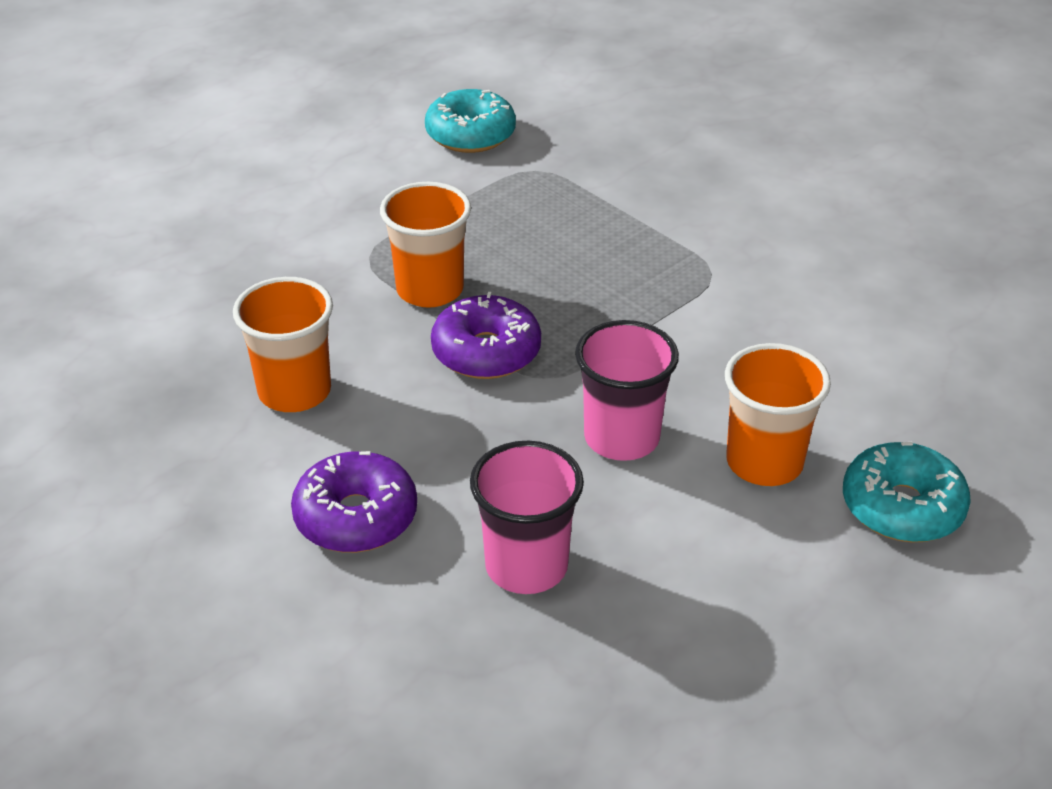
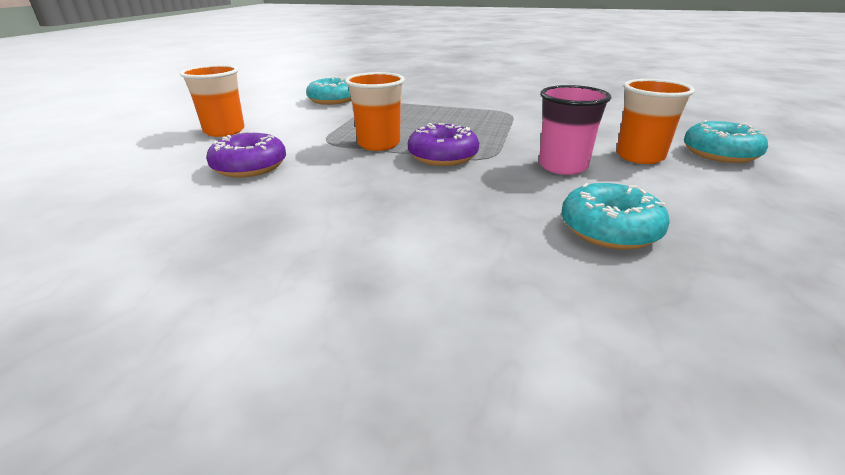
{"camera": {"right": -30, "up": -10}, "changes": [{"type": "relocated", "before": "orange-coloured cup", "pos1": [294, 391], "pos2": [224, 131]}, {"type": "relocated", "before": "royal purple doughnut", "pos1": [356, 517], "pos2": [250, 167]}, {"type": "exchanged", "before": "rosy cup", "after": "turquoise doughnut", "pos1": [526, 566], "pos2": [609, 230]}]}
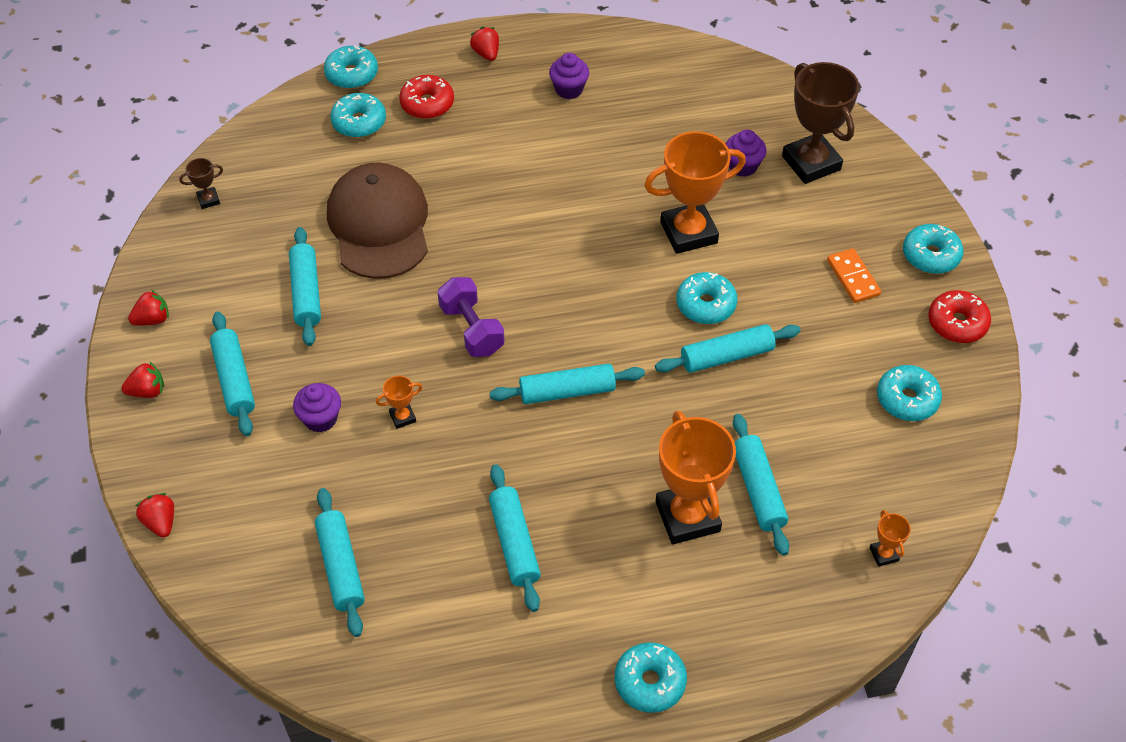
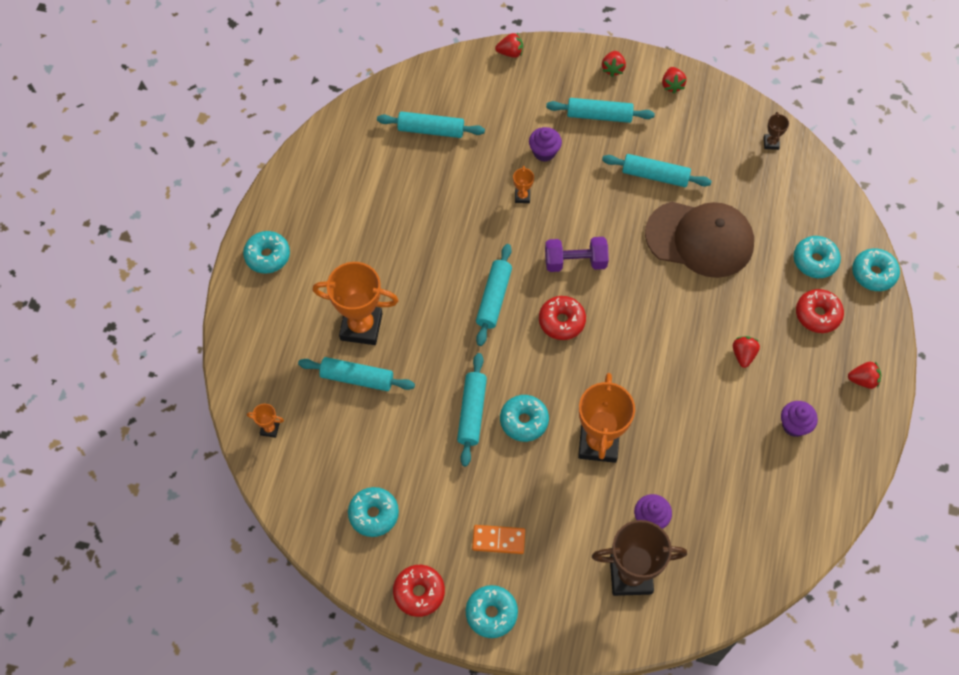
{"camera": {"right": 115, "up": 10}, "changes": [{"type": "appeared", "after": "crimson doughnut", "pos2": [561, 321]}, {"type": "appeared", "after": "crimson toy strawberry", "pos2": [743, 355]}, {"type": "missing", "before": "turquoise pastry roller", "pos1": [514, 543]}]}
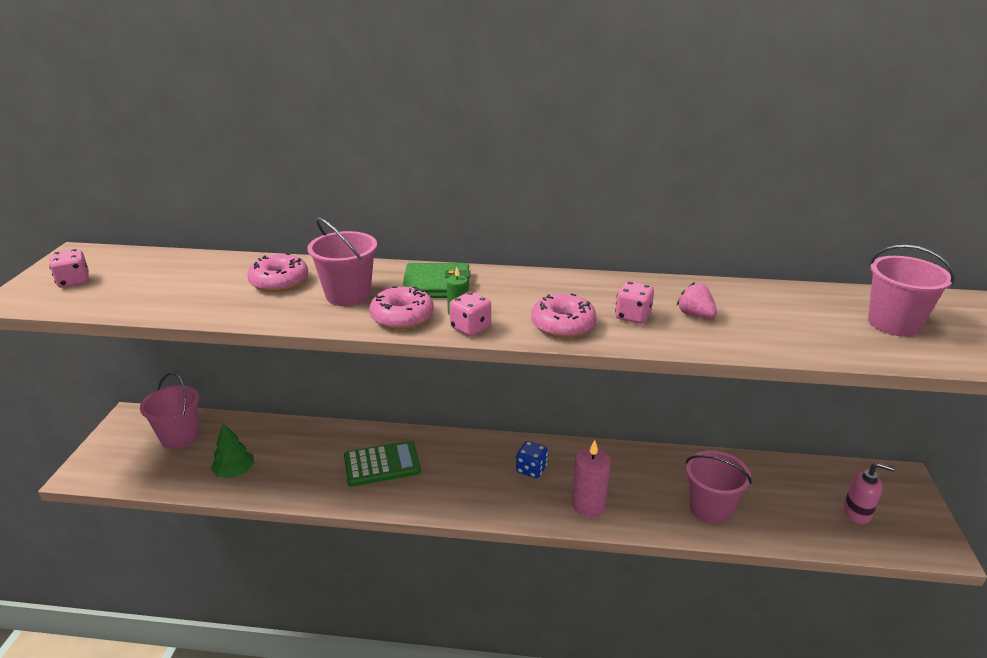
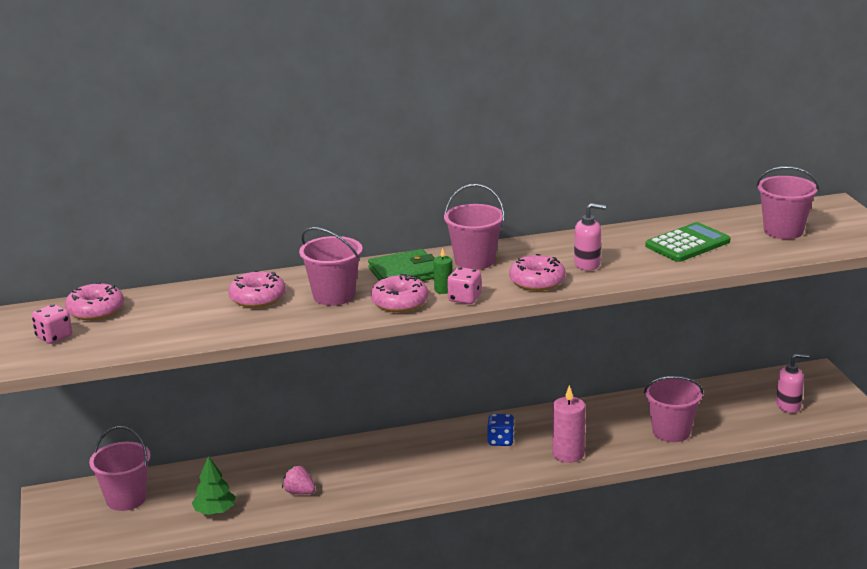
{"camera": {"right": -20, "up": -5}, "changes": [{"type": "appeared", "after": "rosy doughnut", "pos2": [95, 310]}, {"type": "relocated", "before": "rosy toy strawberry", "pos1": [695, 315], "pos2": [299, 492]}, {"type": "appeared", "after": "rosy sand bucket", "pos2": [474, 261]}, {"type": "exchanged", "before": "rosy dice", "after": "rosy soap pump", "pos1": [633, 316], "pos2": [587, 264]}, {"type": "relocated", "before": "green calculator", "pos1": [382, 464], "pos2": [687, 244]}]}
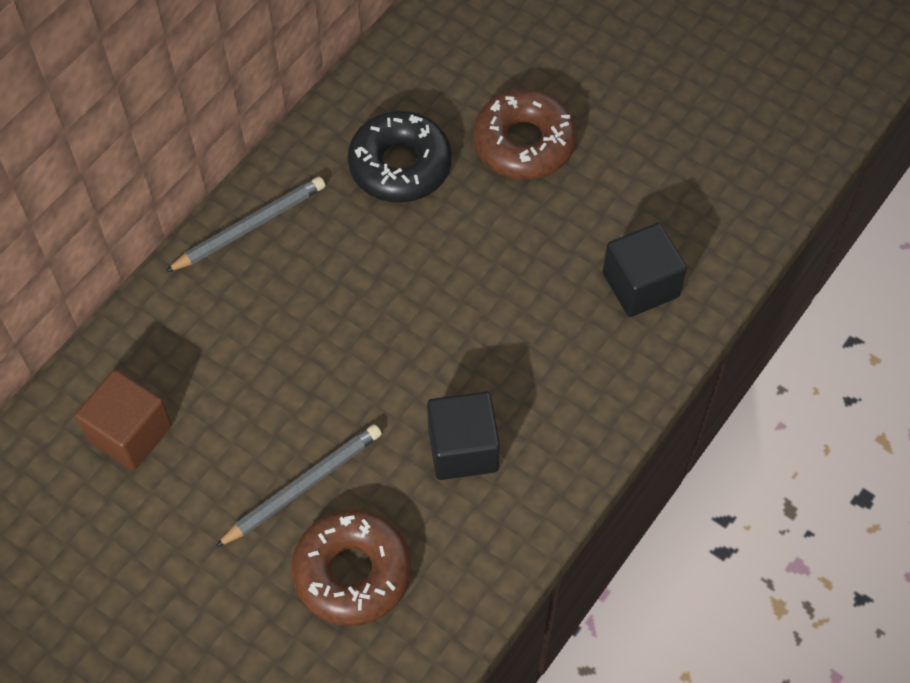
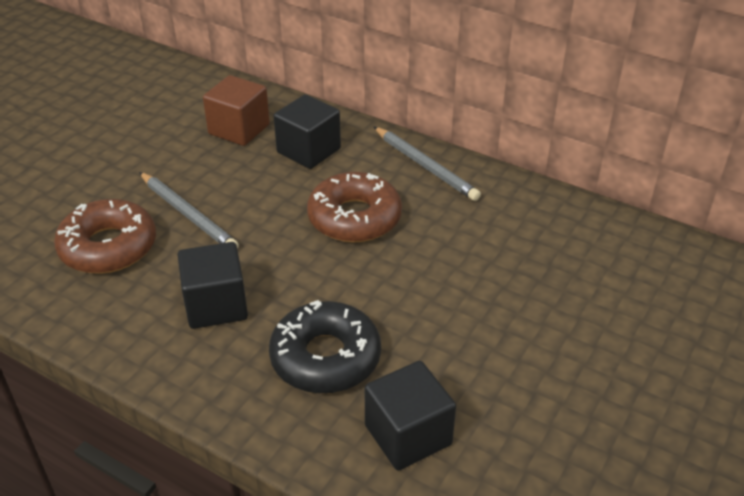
{"camera": {"right": 85, "up": -20}, "changes": [{"type": "relocated", "before": "ebony doughnut", "pos1": [400, 165], "pos2": [325, 357]}, {"type": "appeared", "after": "ebony block", "pos2": [308, 151]}, {"type": "relocated", "before": "brown doughnut", "pos1": [524, 143], "pos2": [354, 218]}]}
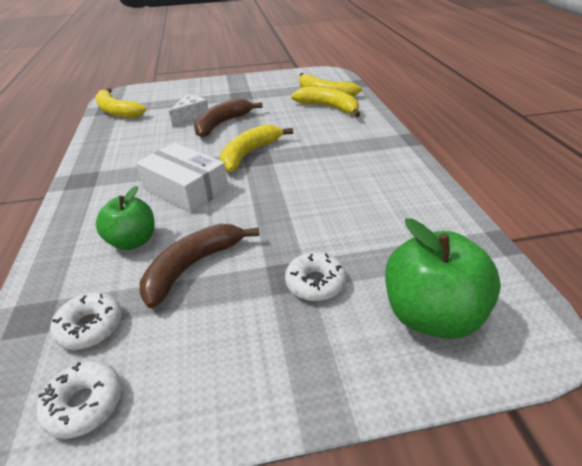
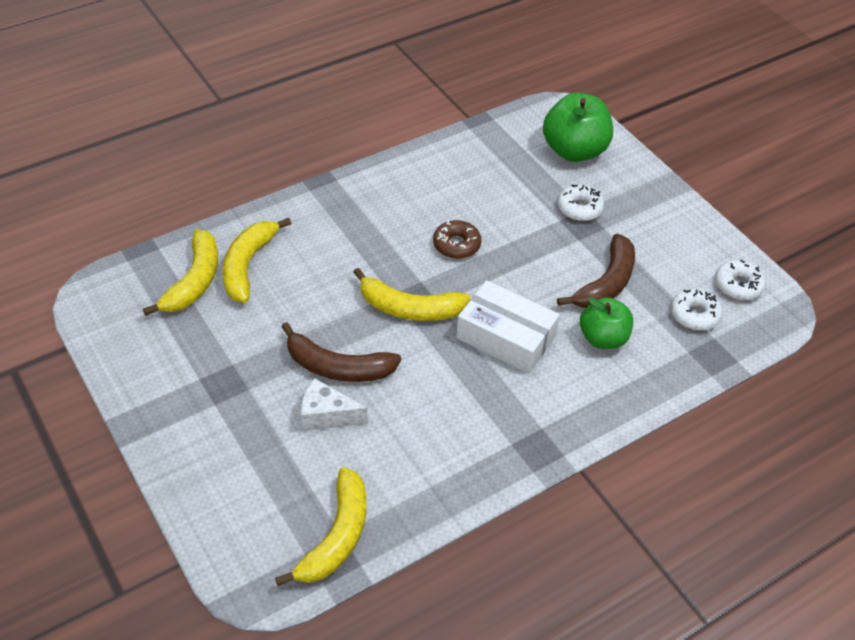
{"camera": {"right": -115, "up": 10}, "changes": [{"type": "appeared", "after": "brown doughnut", "pos2": [456, 245]}, {"type": "spun", "before": "white package", "pos1": [185, 188], "pos2": [505, 337], "turn": -75}, {"type": "spun", "before": "brown toy banana", "pos1": [193, 266], "pos2": [606, 283], "turn": -75}]}
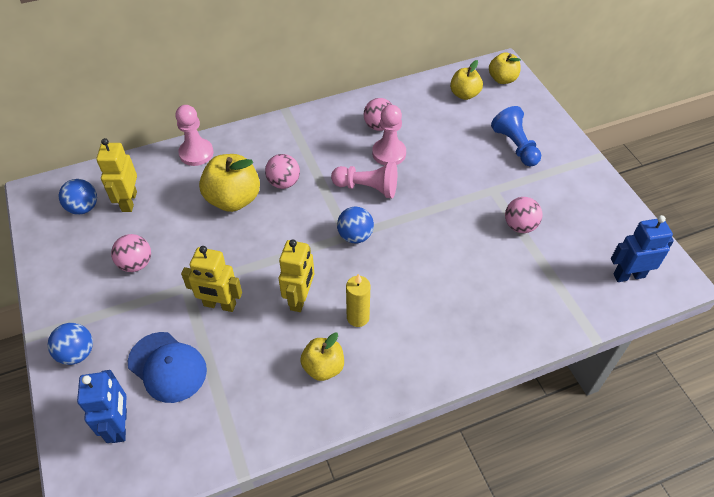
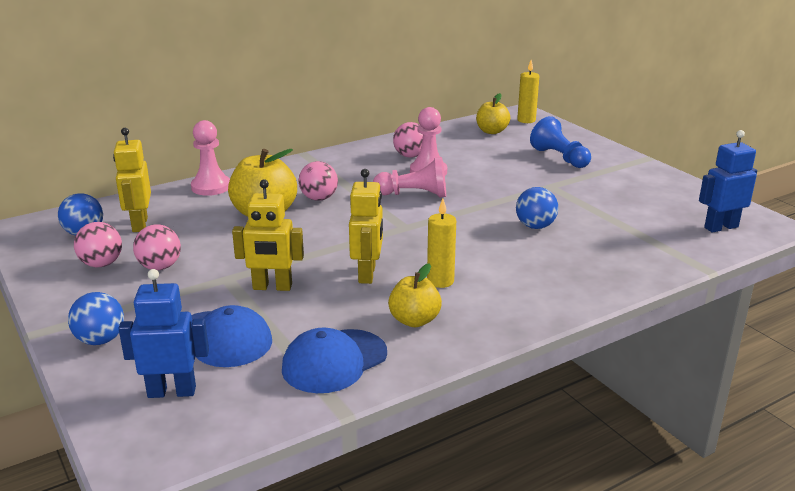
{"camera": {"right": -10, "up": -25}, "changes": [{"type": "relocated", "before": "rosy sphere", "pos1": [520, 226], "pos2": [101, 264]}, {"type": "spun", "before": "cobalt robot figure", "pos1": [120, 425], "pos2": [172, 392], "turn": -75}, {"type": "appeared", "after": "cobalt peaked cap", "pos2": [334, 361]}, {"type": "relocated", "before": "cobalt sphere", "pos1": [355, 236], "pos2": [535, 226]}, {"type": "exchanged", "before": "bright yellow toy apple", "after": "bright yellow wax candle", "pos1": [502, 79], "pos2": [526, 120]}]}
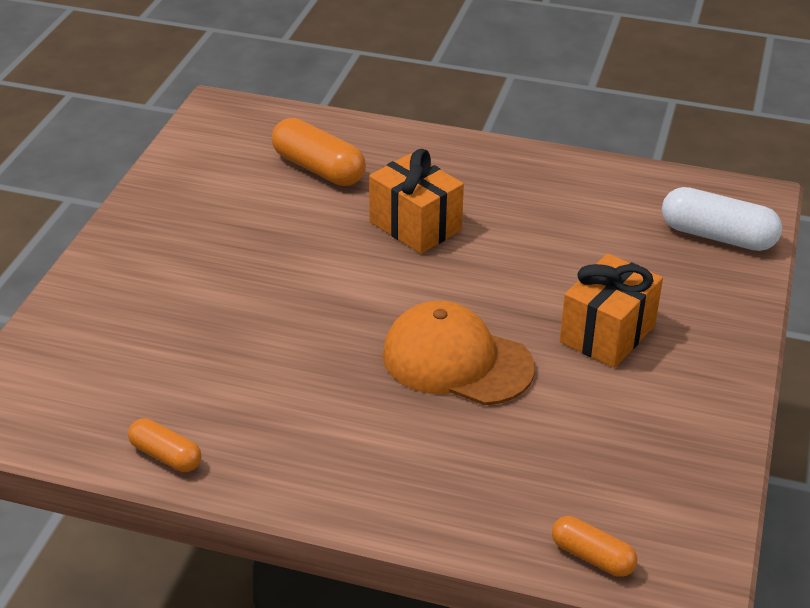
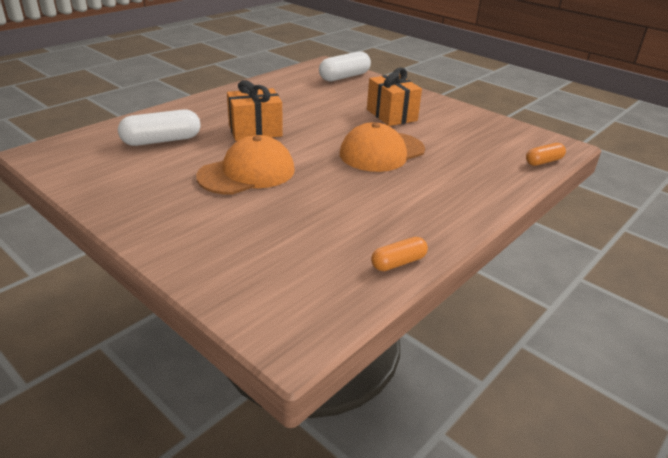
{"camera": {"right": -65, "up": -5}, "changes": [{"type": "colour", "before": "orange-coloured capsule", "after": "white capsule", "pos1": [318, 169], "pos2": [162, 141]}, {"type": "appeared", "after": "orange-coloured peaked cap", "pos2": [247, 173]}]}
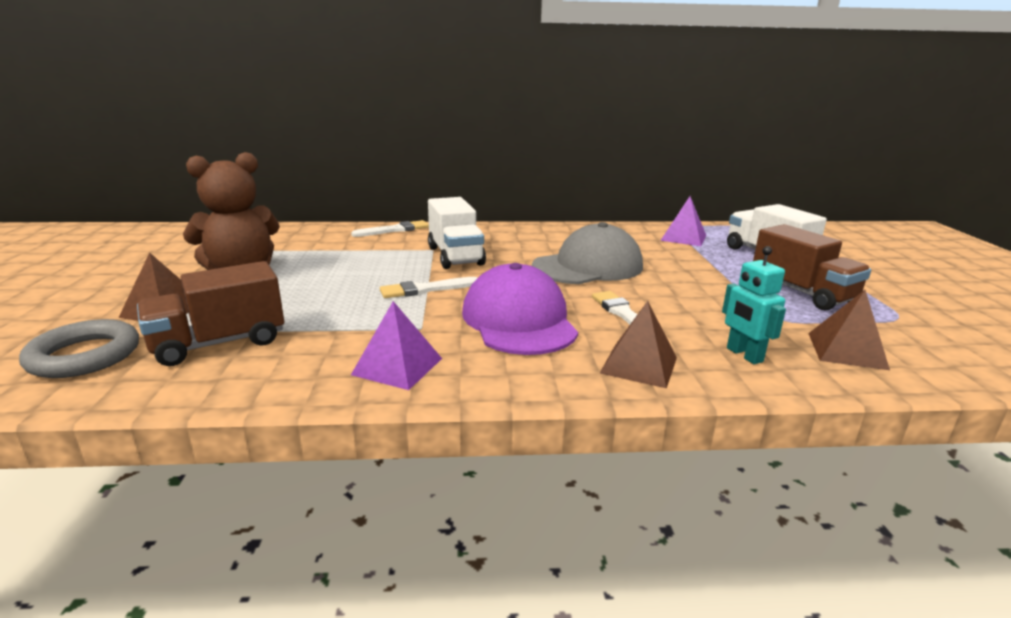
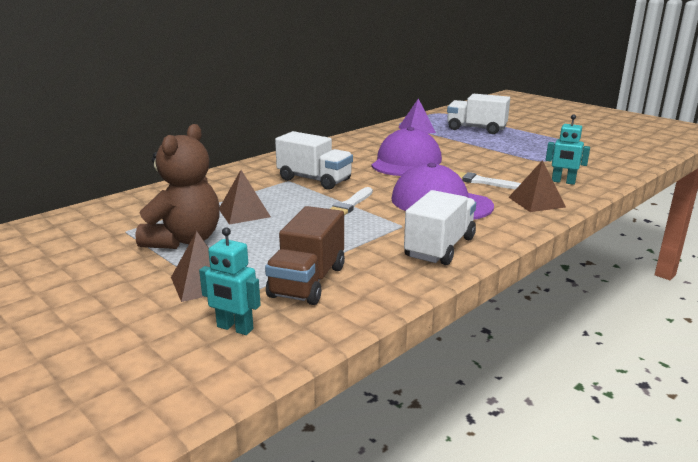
{"camera": {"right": -40, "up": 0}, "changes": [{"type": "exchanged", "before": "gray ring", "after": "turquoise robot figure", "pos1": [84, 356], "pos2": [234, 328]}, {"type": "relocated", "before": "brown pyramid", "pos1": [847, 350], "pos2": [244, 213]}, {"type": "colour", "before": "gray peaked cap", "after": "royal purple peaked cap", "pos1": [588, 266], "pos2": [406, 162]}, {"type": "exchanged", "before": "royal purple pyramid", "after": "white truck", "pos1": [397, 366], "pos2": [440, 247]}, {"type": "missing", "before": "white paint brush", "pos1": [394, 230]}, {"type": "missing", "before": "brown truck", "pos1": [802, 293]}]}
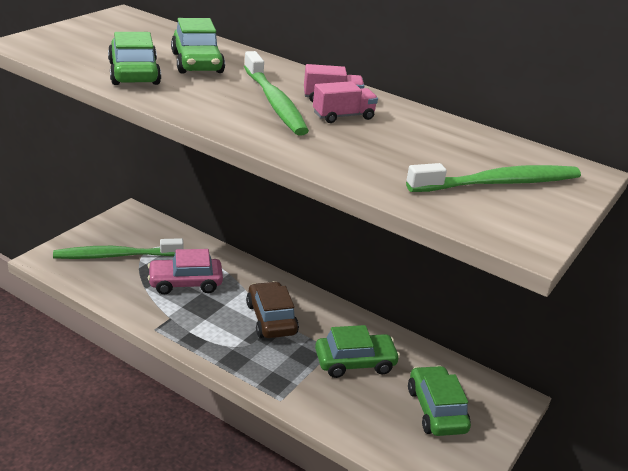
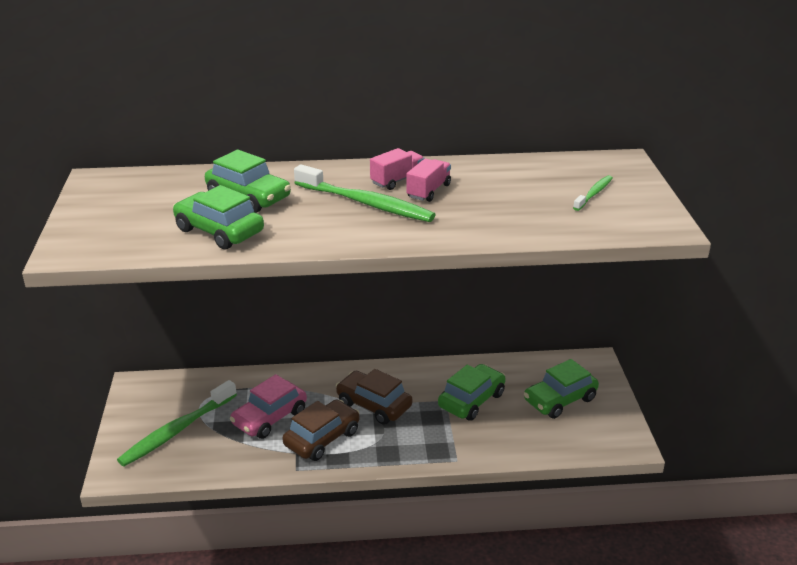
{"camera": {"right": -35, "up": 0}, "changes": [{"type": "appeared", "after": "brown toy car", "pos2": [322, 438]}, {"type": "spun", "before": "green toy car", "pos1": [436, 410], "pos2": [560, 400], "turn": -75}, {"type": "size", "before": "green dental brush", "pos1": [498, 183], "pos2": [593, 193], "scale": 0.52}]}
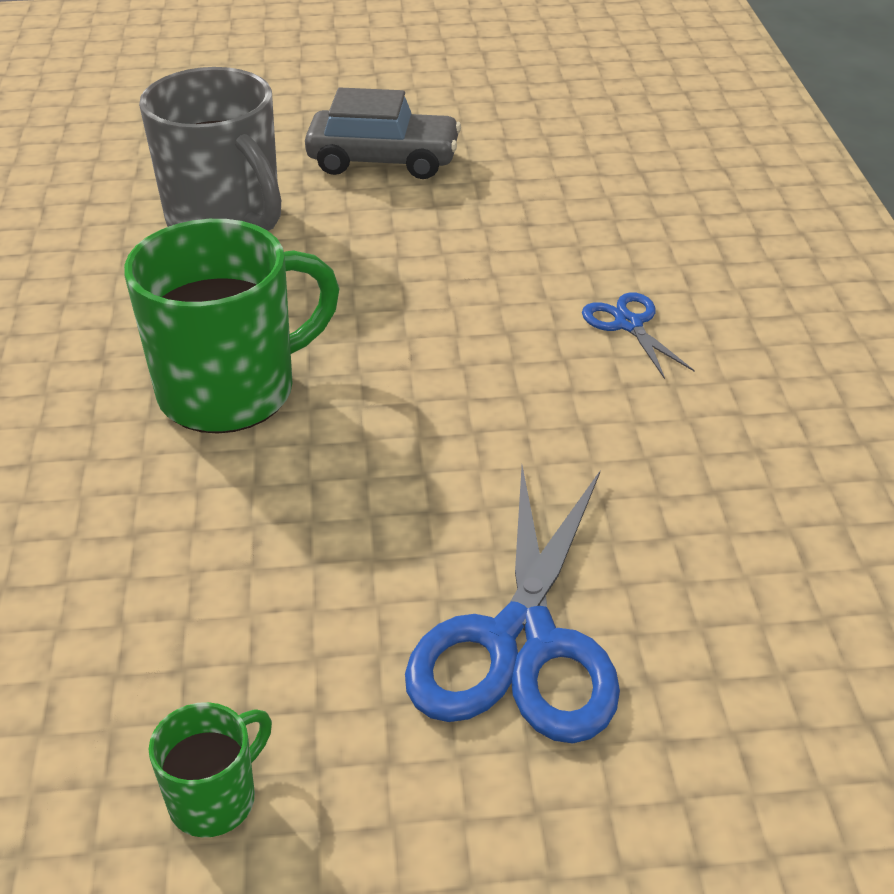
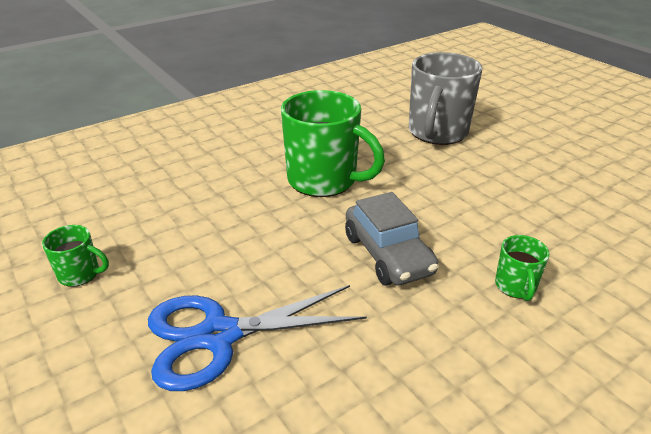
{"camera": {"right": 60, "up": -5}, "changes": [{"type": "relocated", "before": "gray toy car", "pos1": [383, 160], "pos2": [388, 254]}, {"type": "exchanged", "before": "cobalt shears", "after": "green coffee mug", "pos1": [628, 324], "pos2": [515, 286]}]}
